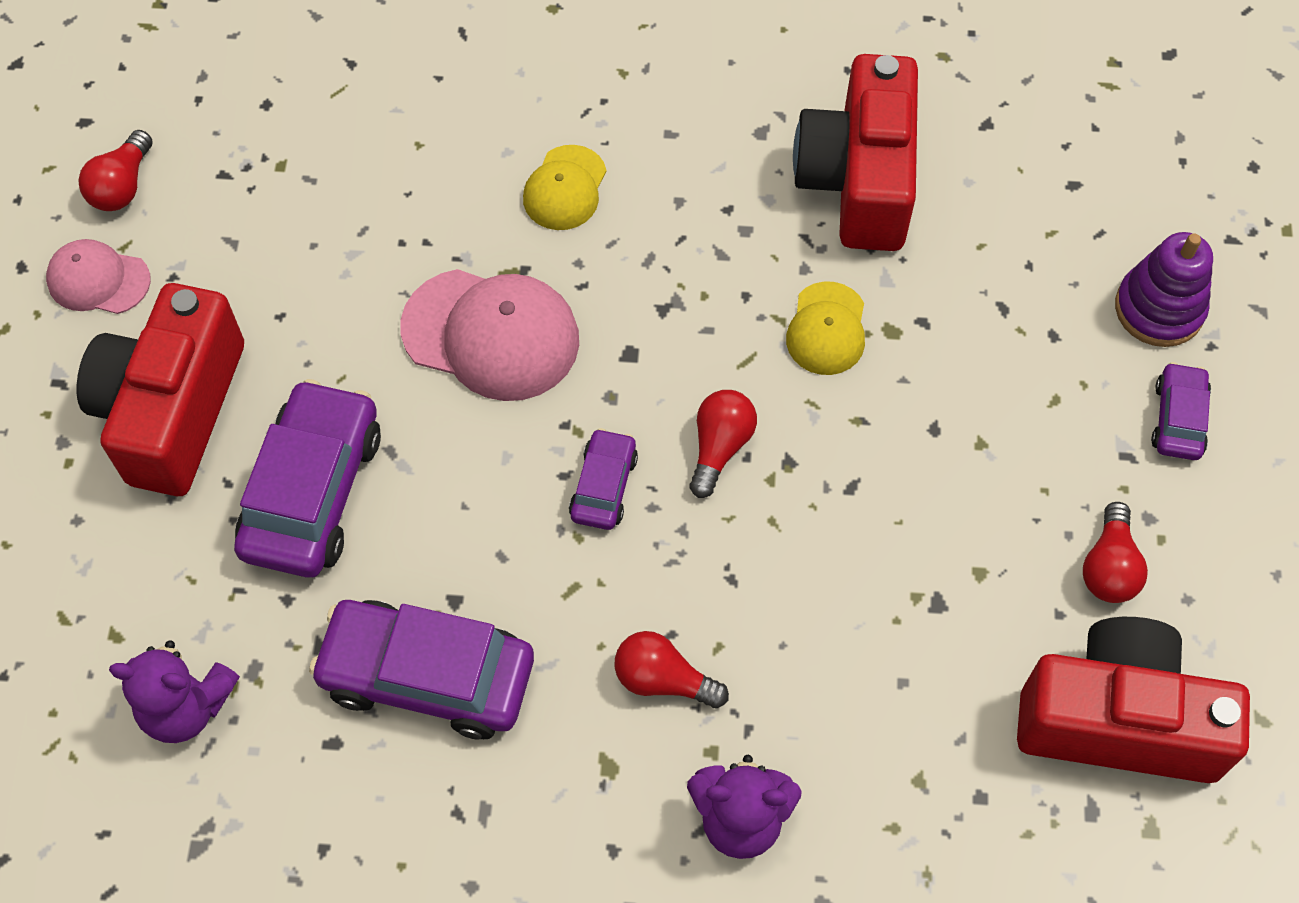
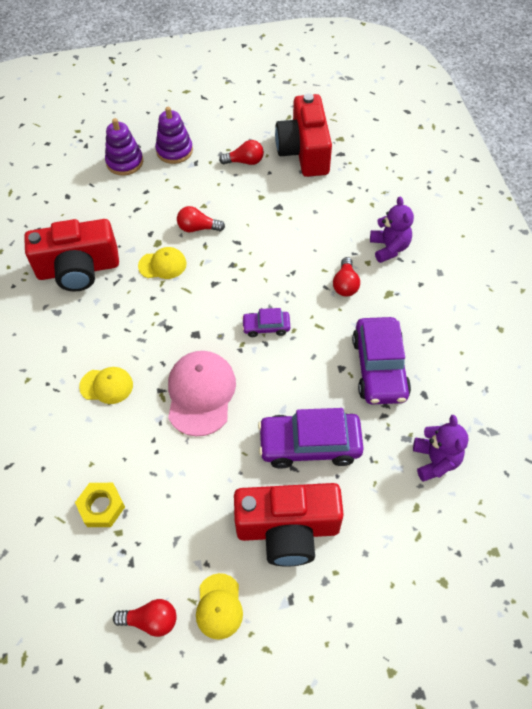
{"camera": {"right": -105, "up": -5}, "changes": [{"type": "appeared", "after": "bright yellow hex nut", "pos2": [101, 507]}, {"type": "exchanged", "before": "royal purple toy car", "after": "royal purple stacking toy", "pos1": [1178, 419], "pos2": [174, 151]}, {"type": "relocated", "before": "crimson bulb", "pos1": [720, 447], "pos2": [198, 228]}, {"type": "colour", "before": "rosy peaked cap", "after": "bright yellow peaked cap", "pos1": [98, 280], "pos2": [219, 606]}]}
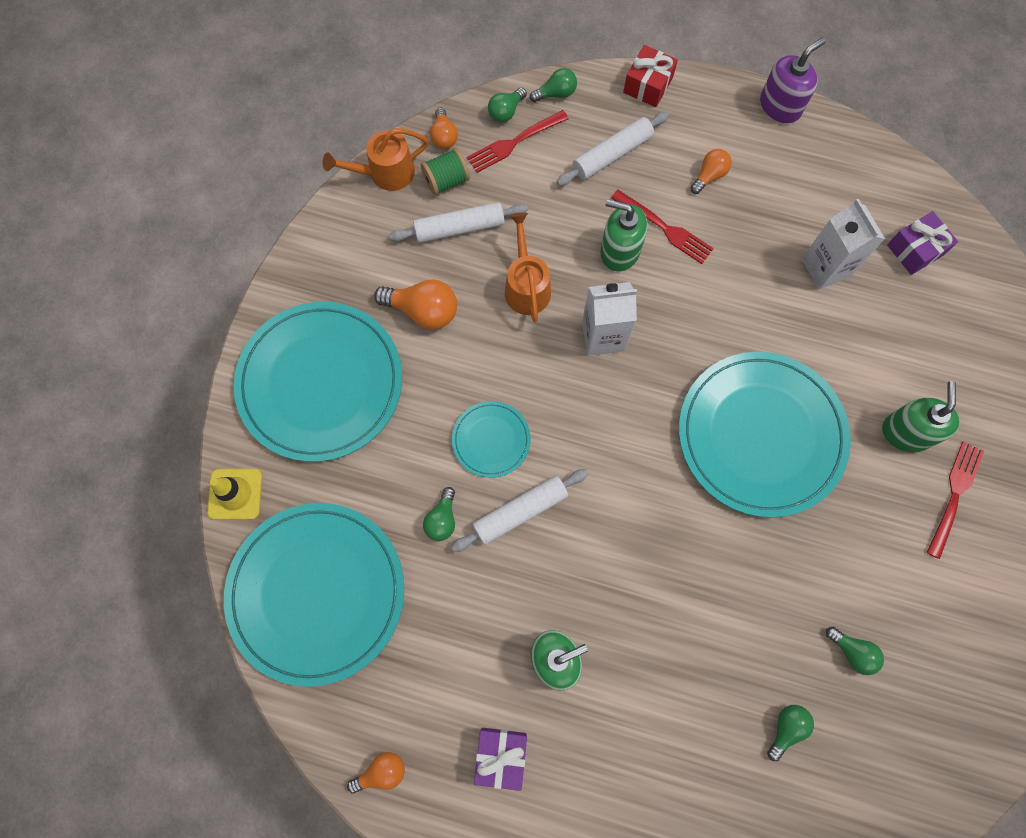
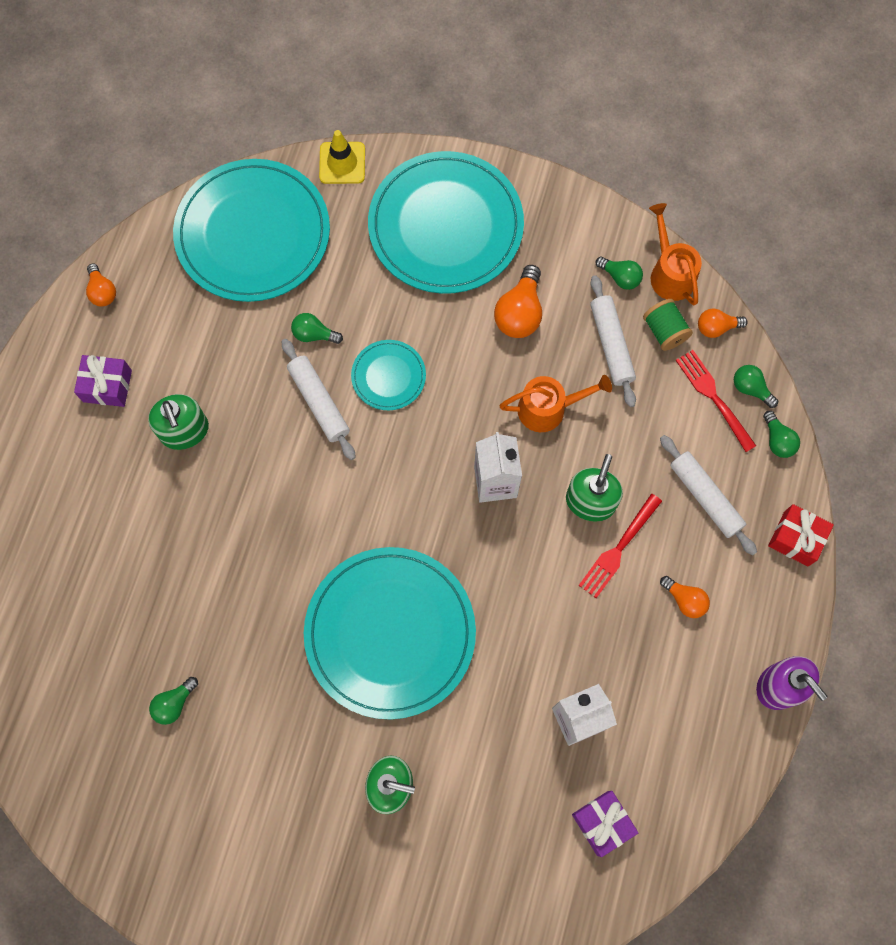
{"camera": {"right": 90, "up": 0}, "changes": [{"type": "relocated", "before": "green bulb", "pos1": [786, 728], "pos2": [620, 277]}, {"type": "missing", "before": "crimson fork", "pos1": [954, 495]}]}
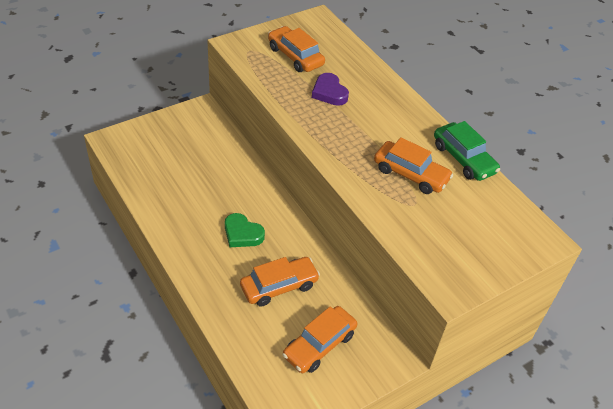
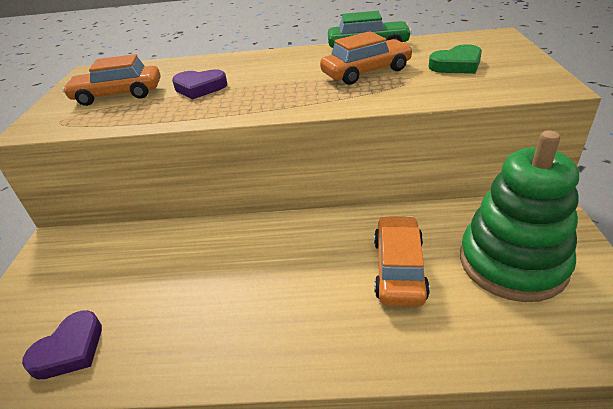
{"camera": {"right": -50, "up": -10}, "changes": [{"type": "appeared", "after": "royal purple heart shape", "pos2": [70, 349]}, {"type": "relocated", "before": "green heart shape", "pos1": [242, 234], "pos2": [456, 65]}, {"type": "exchanged", "before": "orange-coloured toy car", "after": "green stacking toy", "pos1": [319, 345], "pos2": [512, 263]}]}
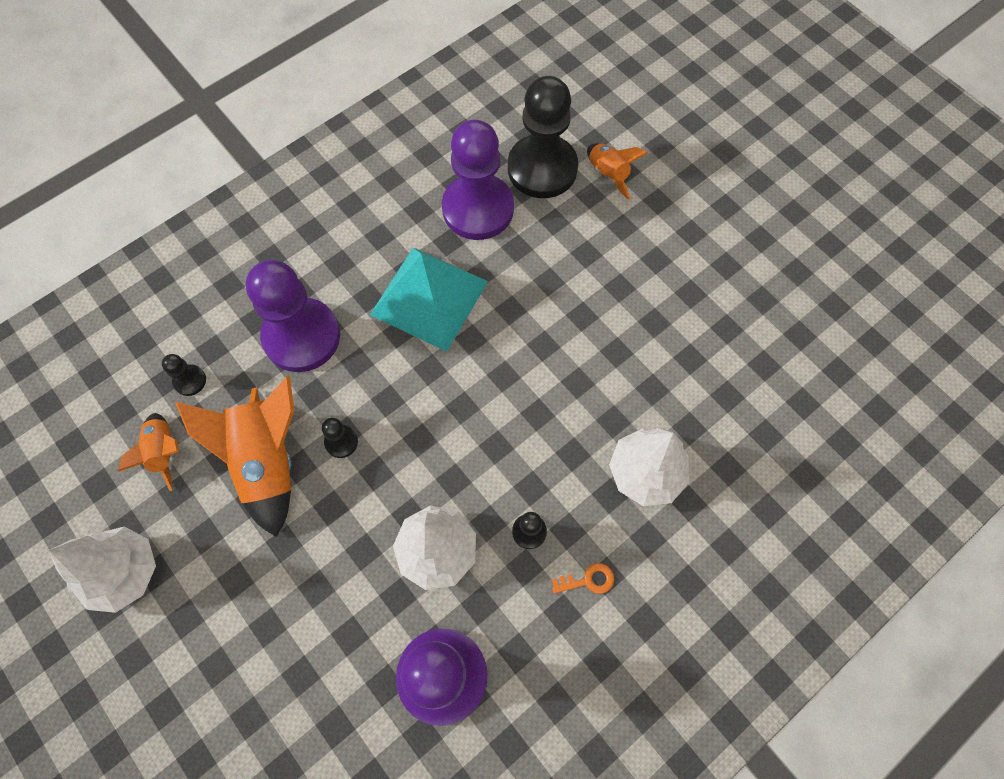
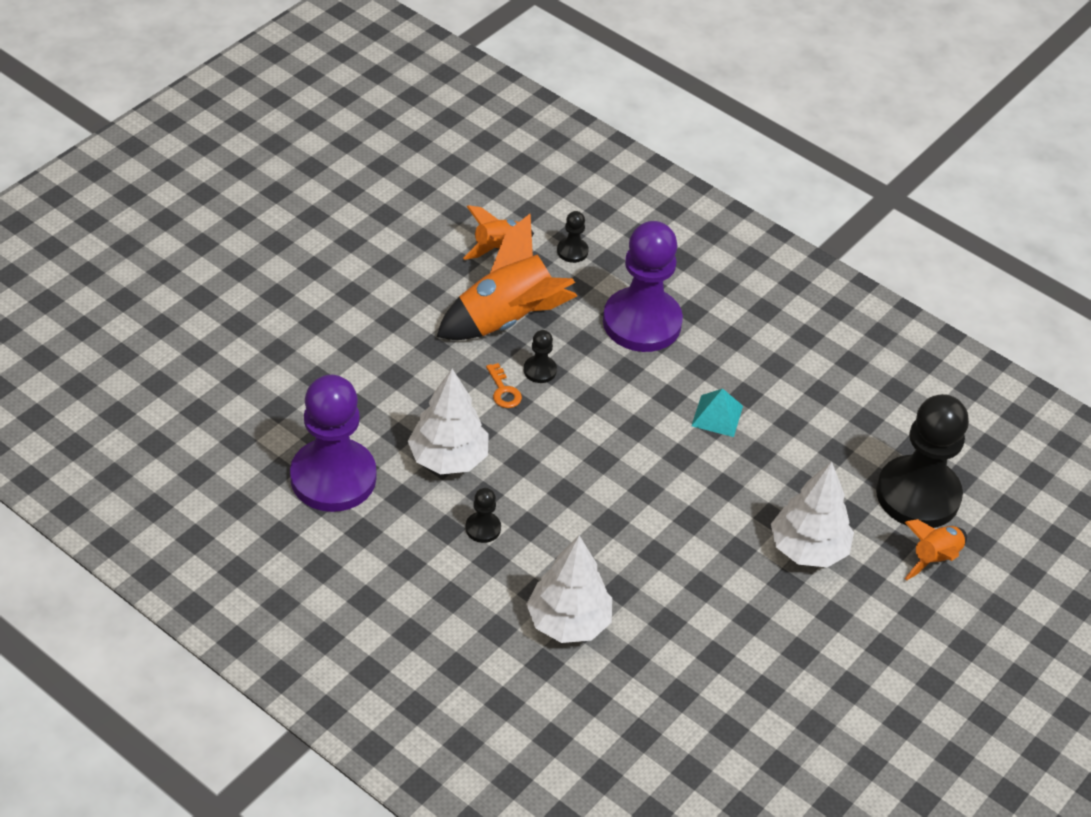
{"camera": {"right": 75, "up": -20}, "changes": [{"type": "relocated", "before": "orange-coloured key", "pos1": [588, 580], "pos2": [503, 391]}, {"type": "size", "before": "turquoise pyramid", "pos1": [429, 298], "pos2": [717, 416], "scale": 0.46}, {"type": "relocated", "before": "white tree", "pos1": [124, 572], "pos2": [808, 549]}, {"type": "missing", "before": "royal purple chess pawn", "pos1": [478, 209]}]}
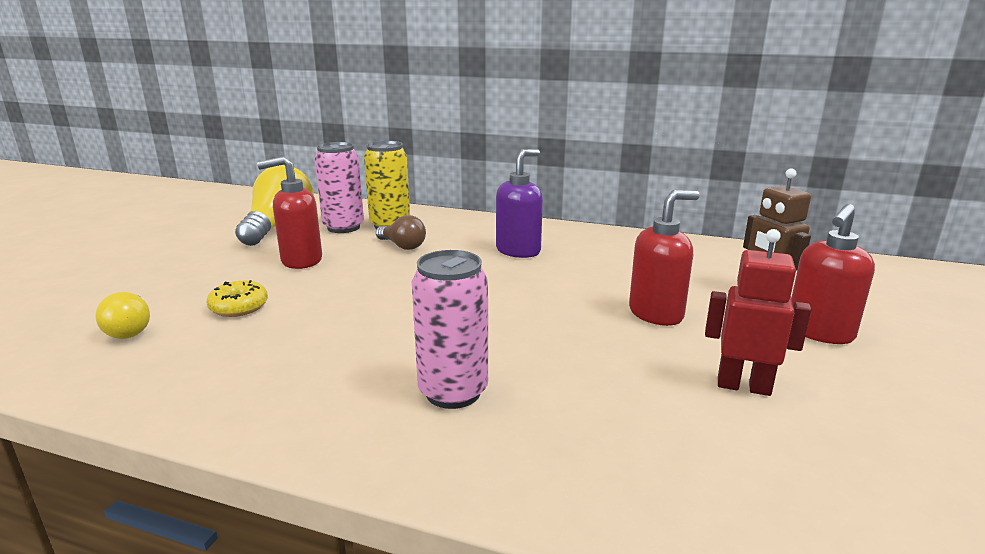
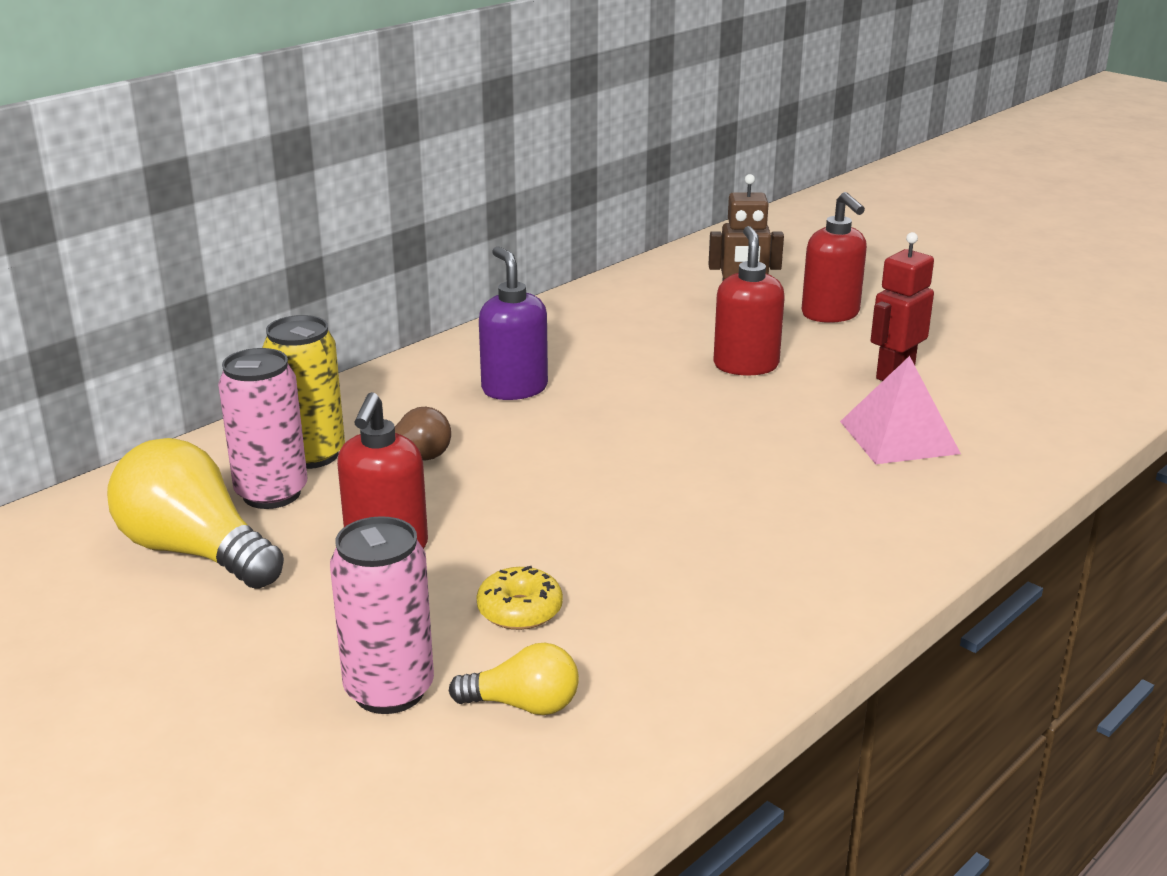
{"camera": {"right": -65, "up": 5}, "changes": [{"type": "relocated", "before": "rosy tin", "pos1": [453, 392], "pos2": [389, 690]}, {"type": "appeared", "after": "rosy pyramid", "pos2": [898, 437]}]}
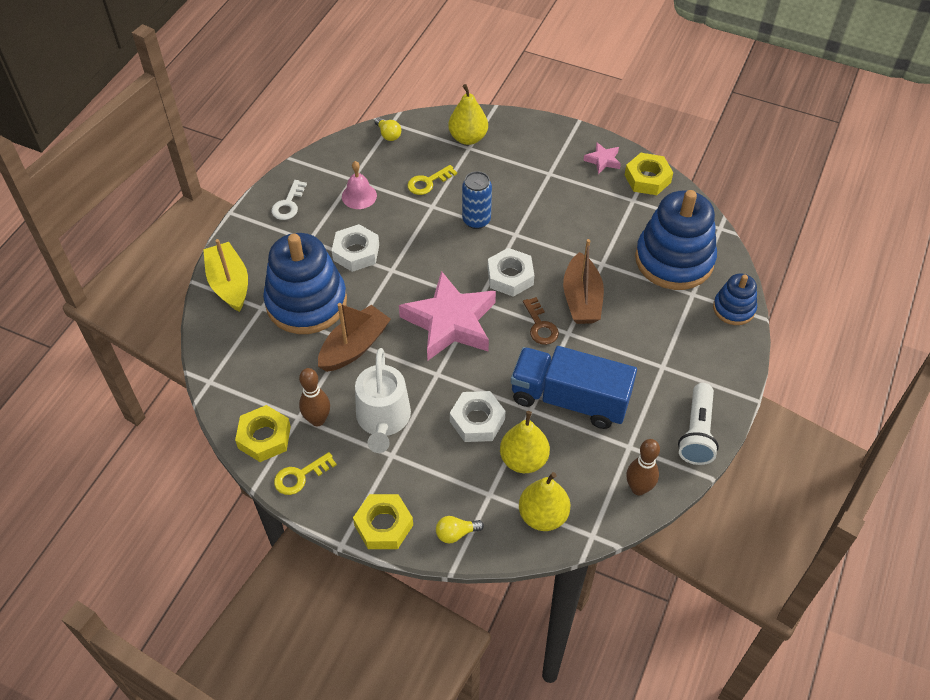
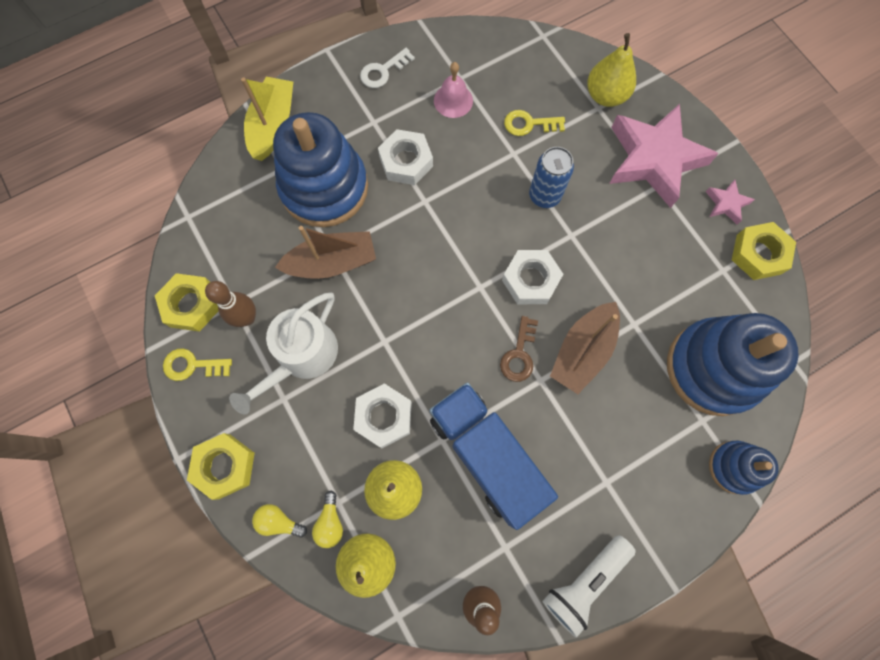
{"camera": {"right": 35, "up": 20}, "changes": [{"type": "relocated", "before": "bright yellow bulb", "pos1": [388, 135], "pos2": [330, 522]}, {"type": "relocated", "before": "rosy five-pointed star", "pos1": [450, 322], "pos2": [654, 159]}]}
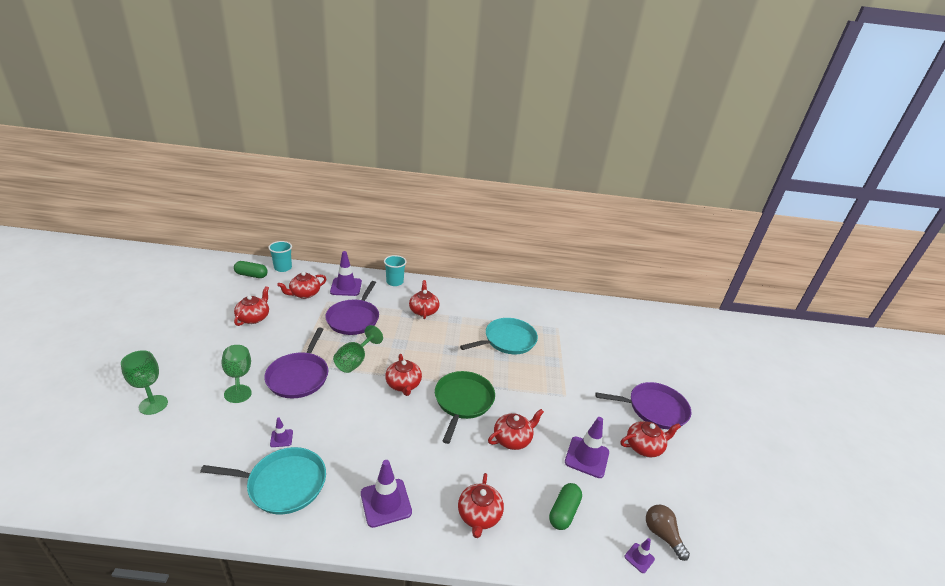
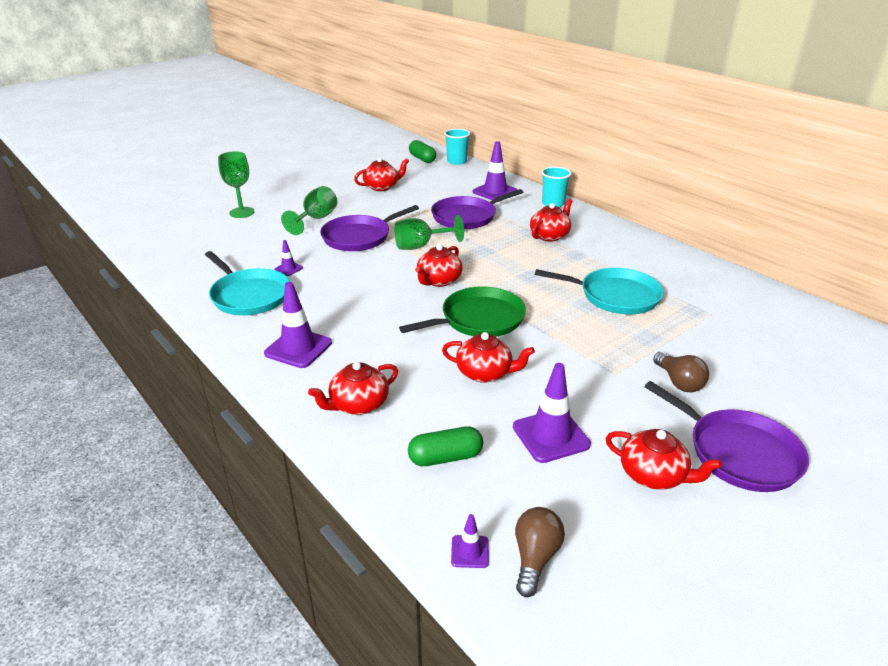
{"camera": {"right": 50, "up": 0}, "changes": [{"type": "appeared", "after": "brown bulb", "pos2": [679, 382]}, {"type": "missing", "before": "crimson teapot", "pos1": [304, 294]}]}
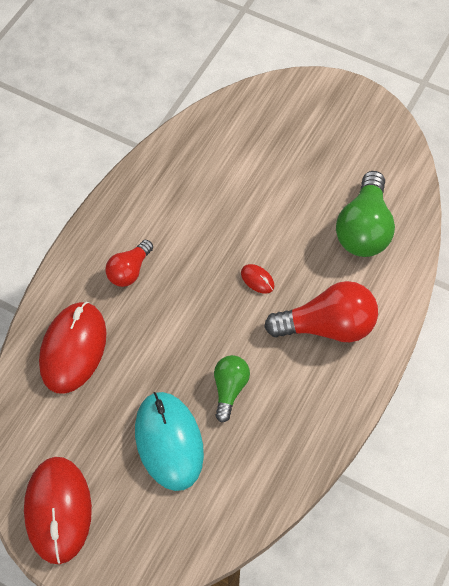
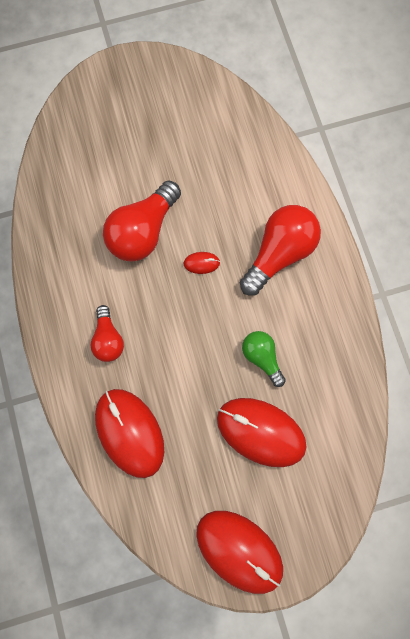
{"camera": {"right": -45, "up": 15}, "changes": [{"type": "appeared", "after": "crimson bulb", "pos2": [143, 231]}, {"type": "colour", "before": "turquoise mouse", "after": "crimson mouse", "pos1": [168, 442], "pos2": [261, 432]}, {"type": "missing", "before": "green bulb", "pos1": [364, 229]}]}
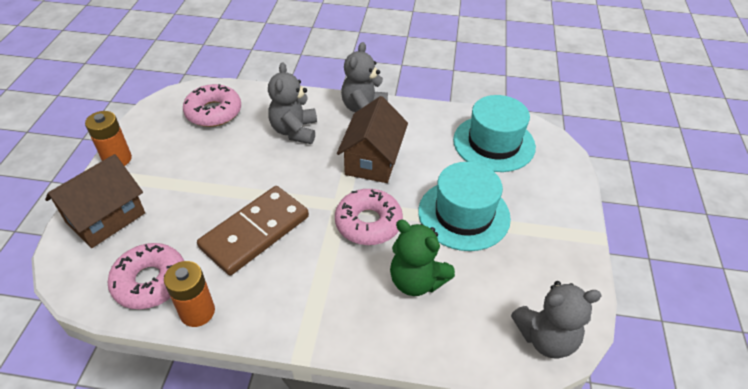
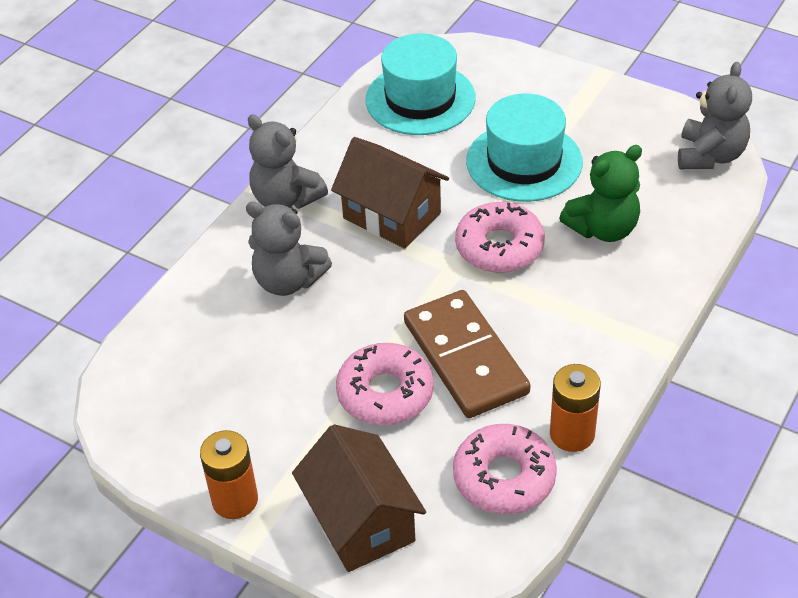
{"camera": {"right": -65, "up": 0}, "changes": [{"type": "relocated", "before": "rosy doughnut", "pos1": [213, 112], "pos2": [385, 393]}]}
